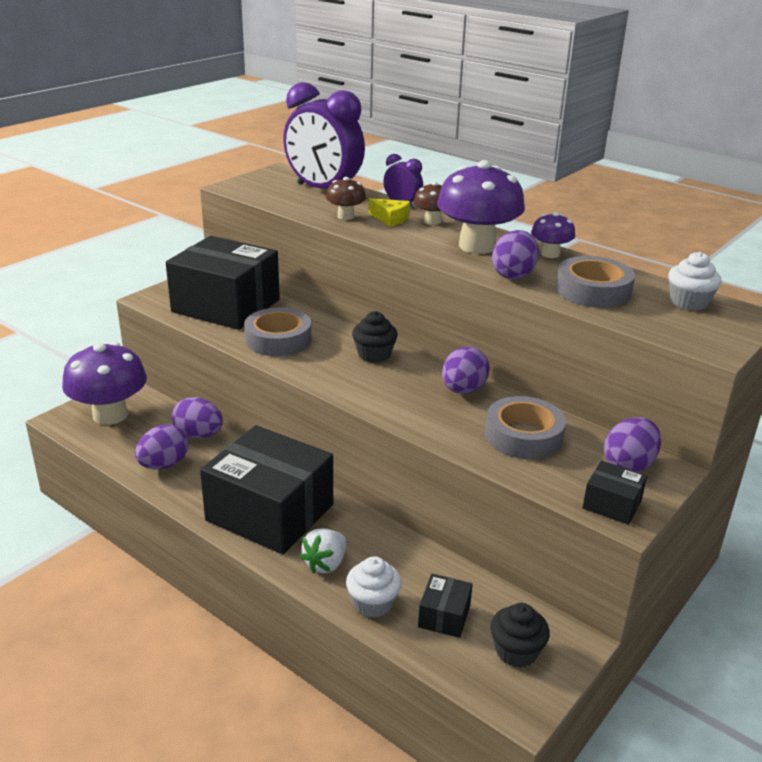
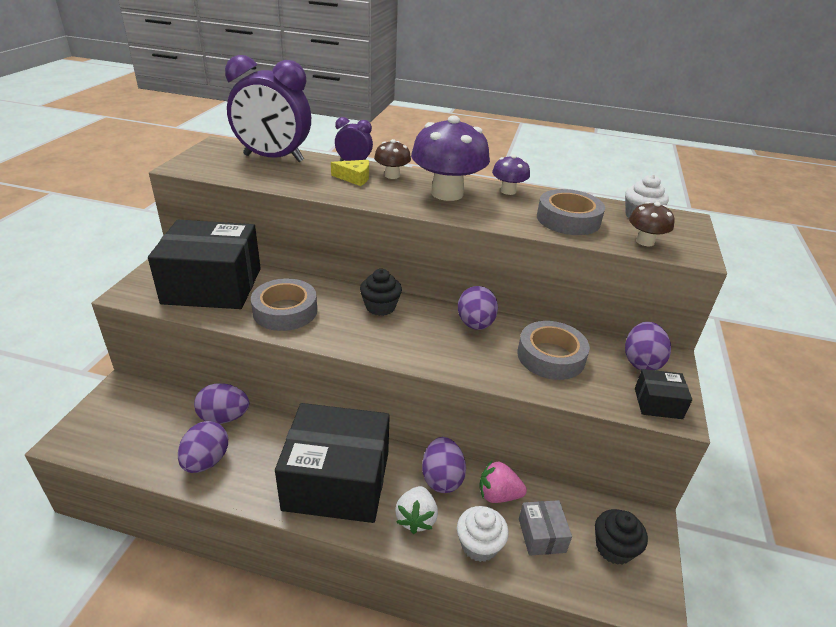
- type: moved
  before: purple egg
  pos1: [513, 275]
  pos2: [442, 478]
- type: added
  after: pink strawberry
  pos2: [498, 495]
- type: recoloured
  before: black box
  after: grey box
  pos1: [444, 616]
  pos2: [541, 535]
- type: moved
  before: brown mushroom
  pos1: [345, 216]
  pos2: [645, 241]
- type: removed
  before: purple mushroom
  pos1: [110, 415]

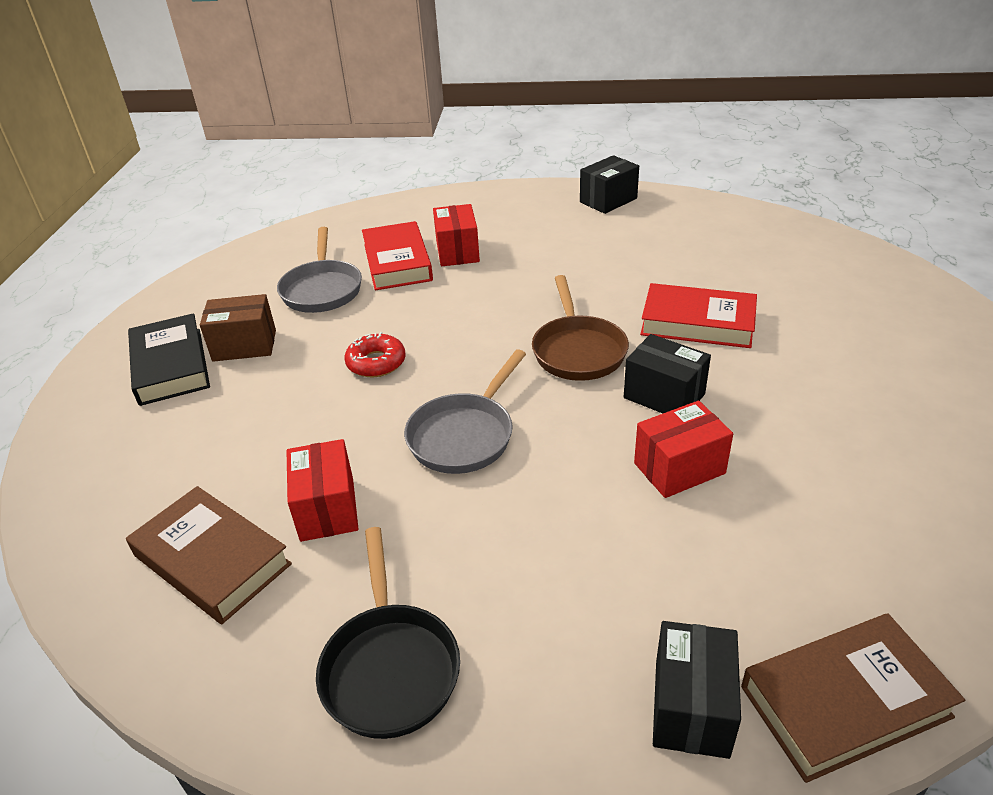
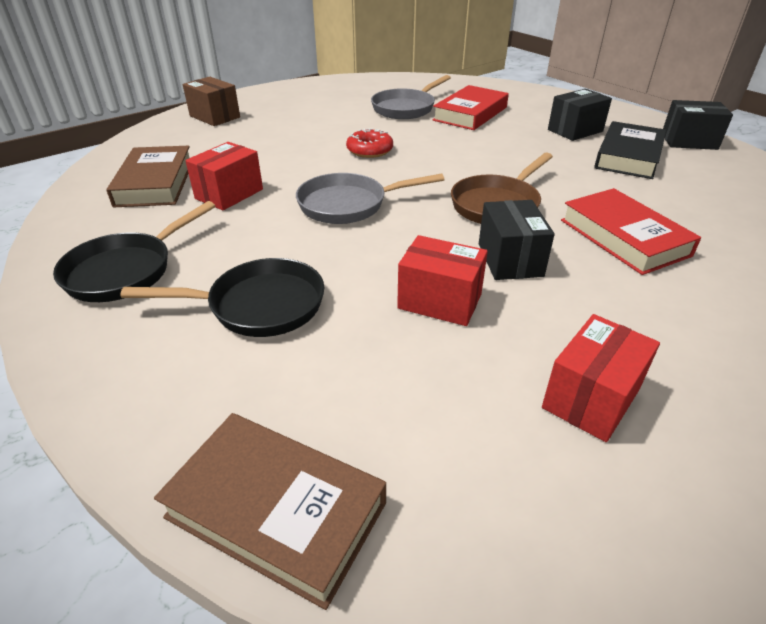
- type: added
  after: black pan
  pos2: [259, 306]
- type: moved
  before: brown box
  pos1: [244, 345]
  pos2: [215, 117]
- type: moved
  before: red box
  pos1: [457, 252]
  pos2: [591, 398]
- type: moved
  before: black box
  pos1: [691, 707]
  pos2: [575, 130]
- type: moved
  before: black book
  pos1: [171, 365]
  pos2: [628, 156]

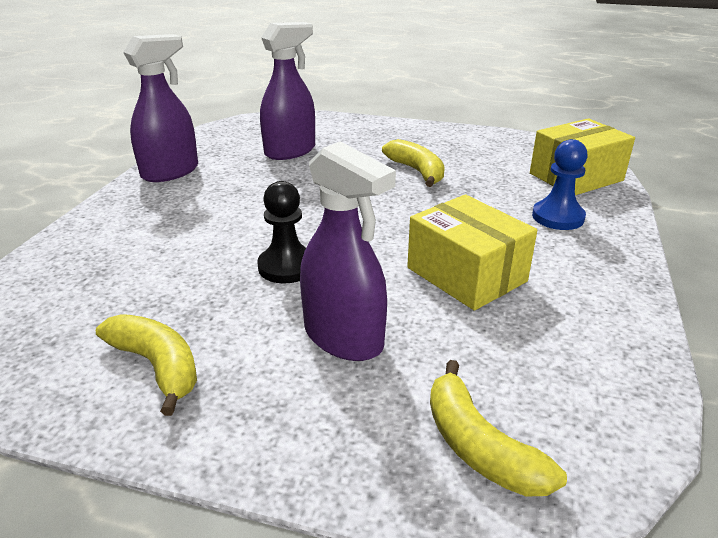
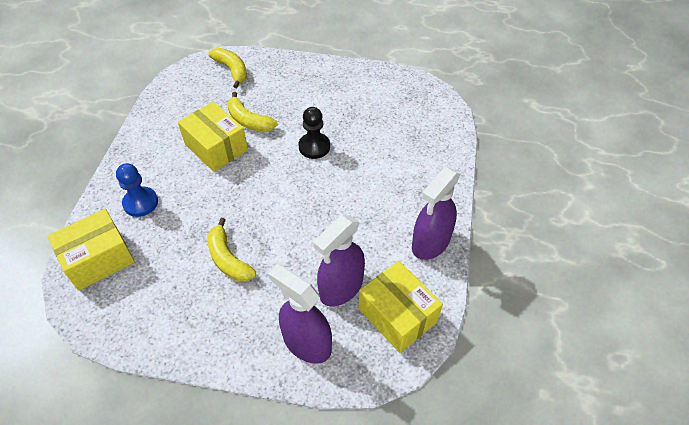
- type: moved
  before: yellow banana
  pos1: [157, 366]
  pos2: [249, 121]
- type: moved
  before: purple spray bottle
  pos1: [344, 338]
  pos2: [306, 343]
- type: added
  after: yellow box
  pos2: [397, 315]

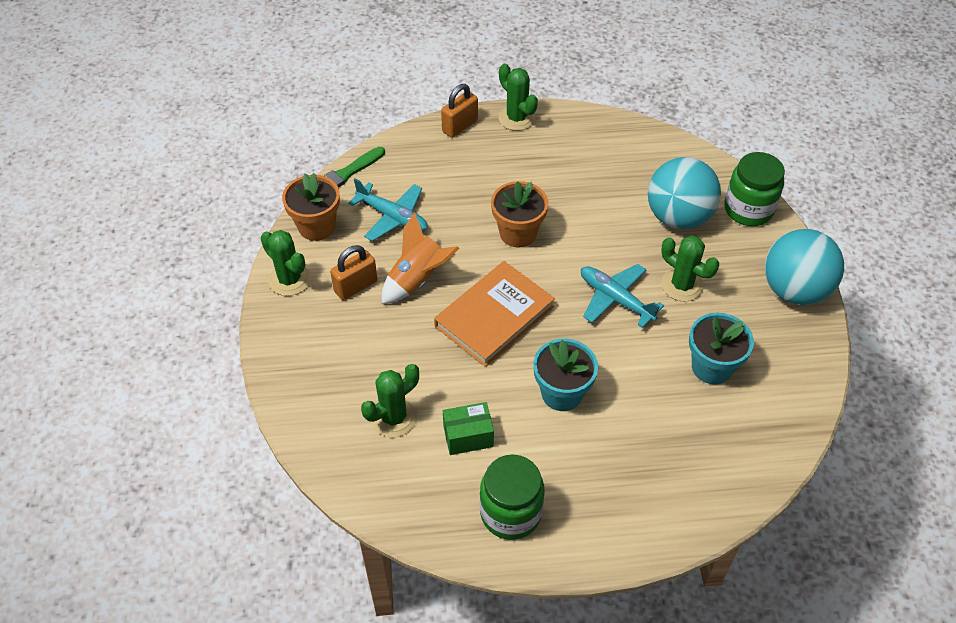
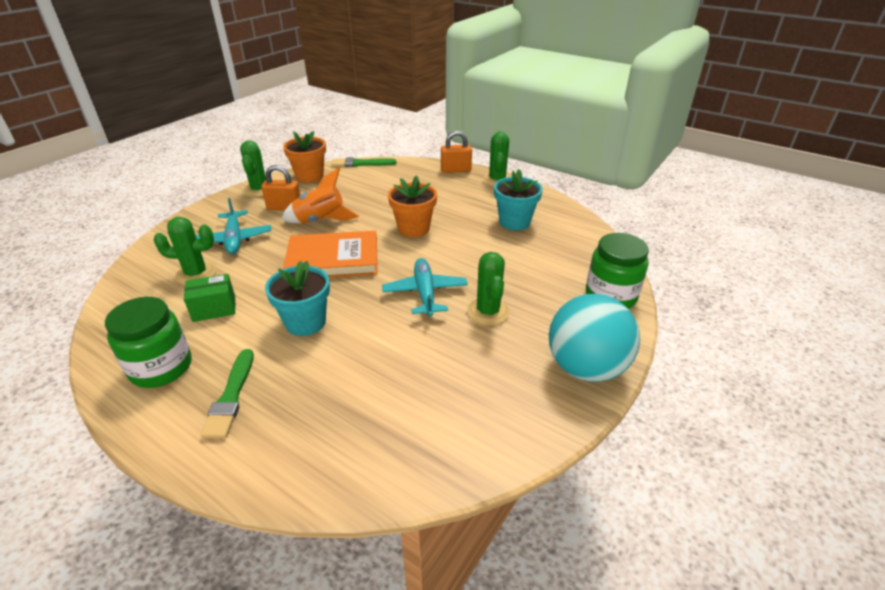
- type: turned
  before: green box
  pos1: [468, 436]
  pos2: [214, 308]
  turn: -45
- type: moved
  before: turquoise plane
  pos1: [393, 217]
  pos2: [234, 239]
- type: added
  after: green brush
  pos2: [231, 396]
- type: moved
  before: turquoise flower pot
  pos1: [712, 367]
  pos2: [514, 222]
- type: removed
  before: turquoise ball
  pos1: [678, 217]

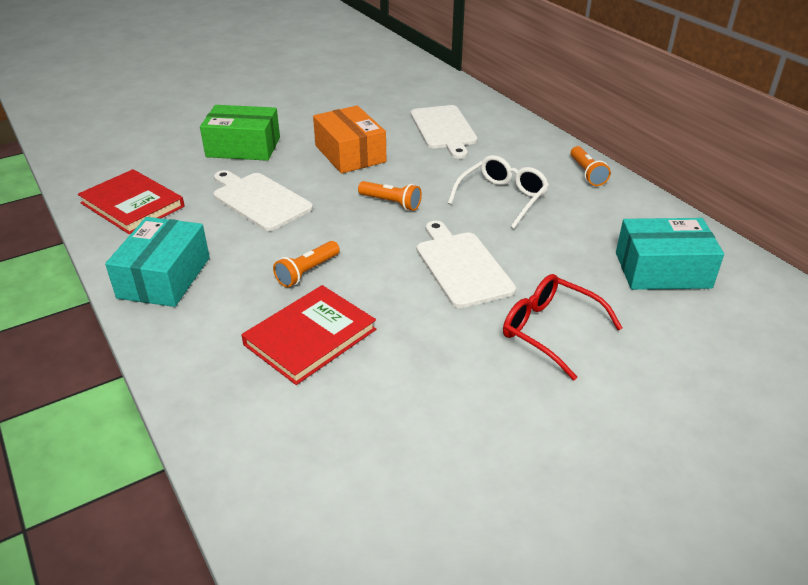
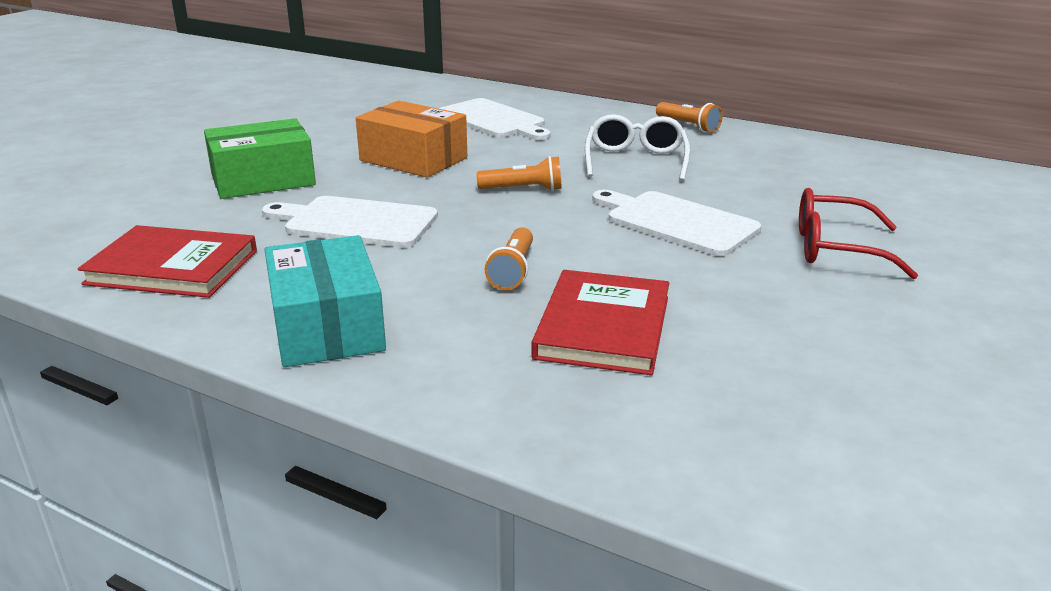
- type: removed
  before: turquoise box
  pos1: [662, 270]

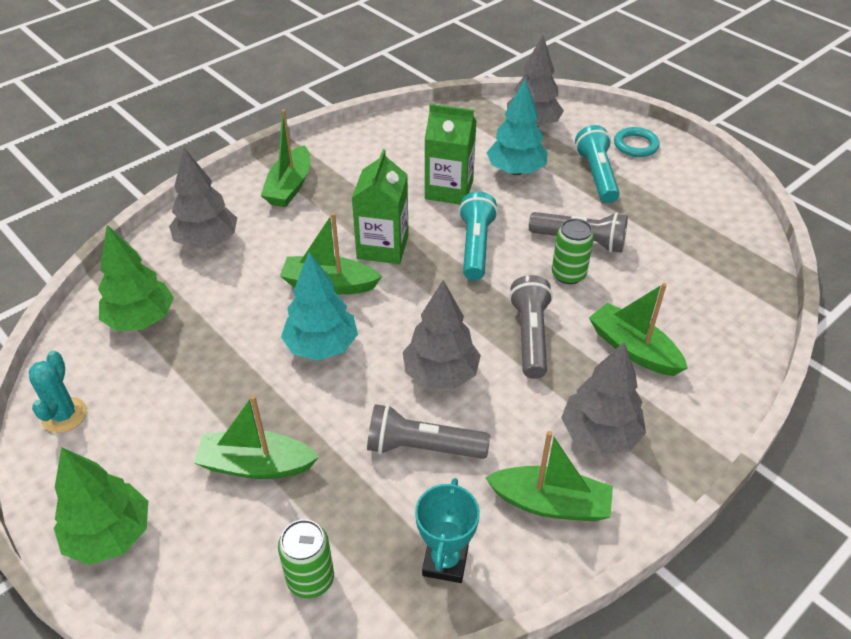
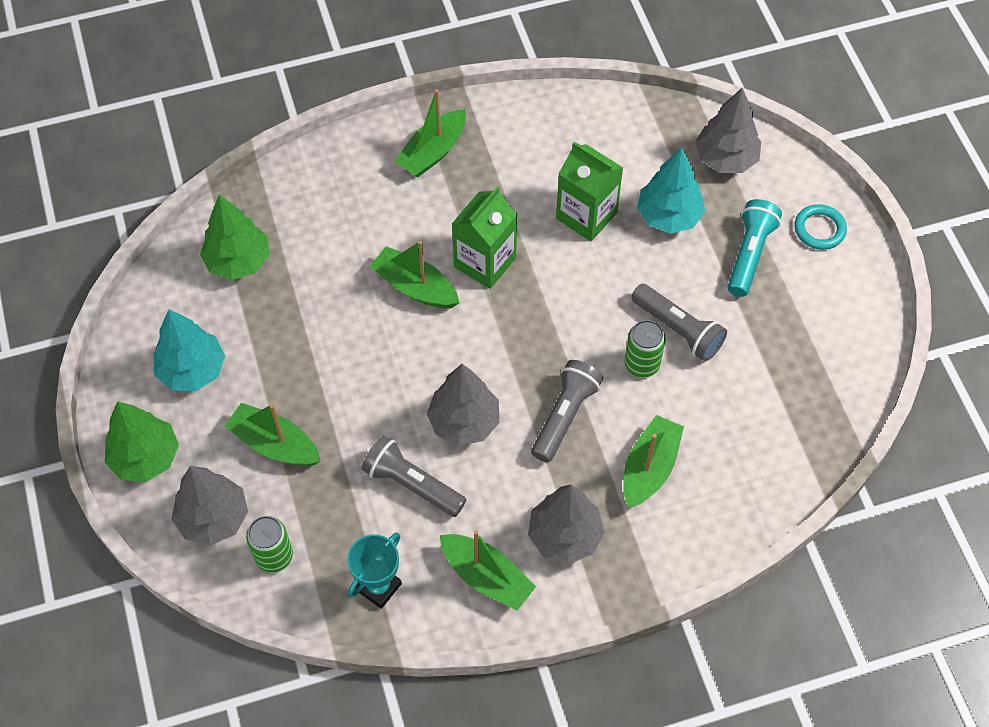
- type: moved
  before: turquoise tree
  pos1: [322, 346]
  pos2: [192, 370]
- type: moved
  before: grey tree
  pos1: [207, 241]
  pos2: [213, 518]
- type: turned
  before: green boat
  pos1: [633, 349]
  pos2: [649, 468]
  turn: 45
- type: removed
  before: turquoise cactus
  pos1: [64, 415]
- type: removed
  before: turquoise flashlight
  pos1: [475, 246]

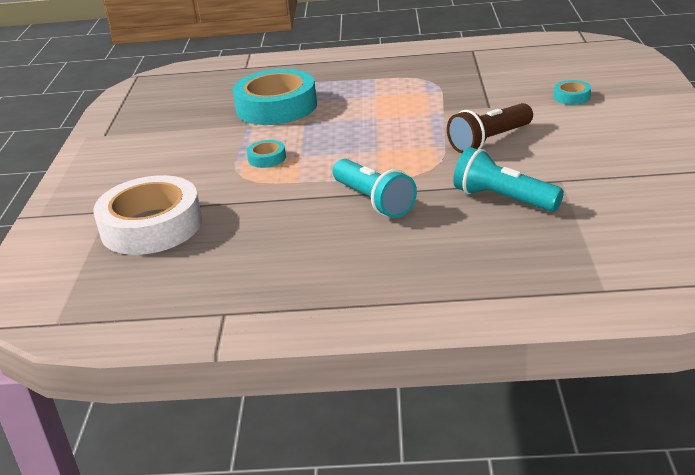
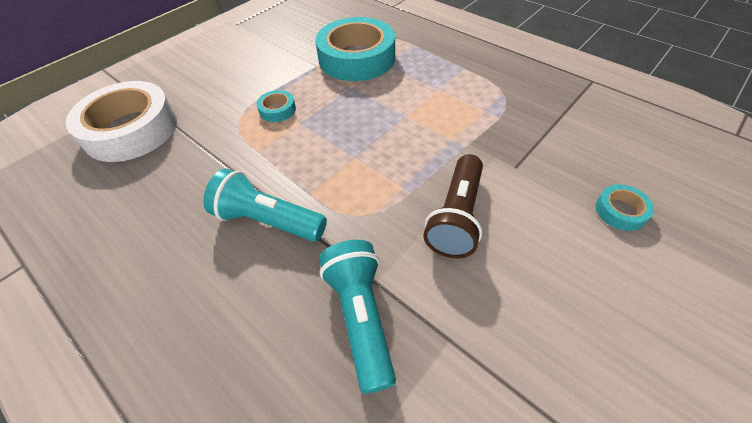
- type: turned
  before: turquoise flashlight
  pos1: [373, 201]
  pos2: [268, 220]
  turn: 105
- type: turned
  before: brown flashlight
  pos1: [489, 141]
  pos2: [456, 217]
  turn: -75

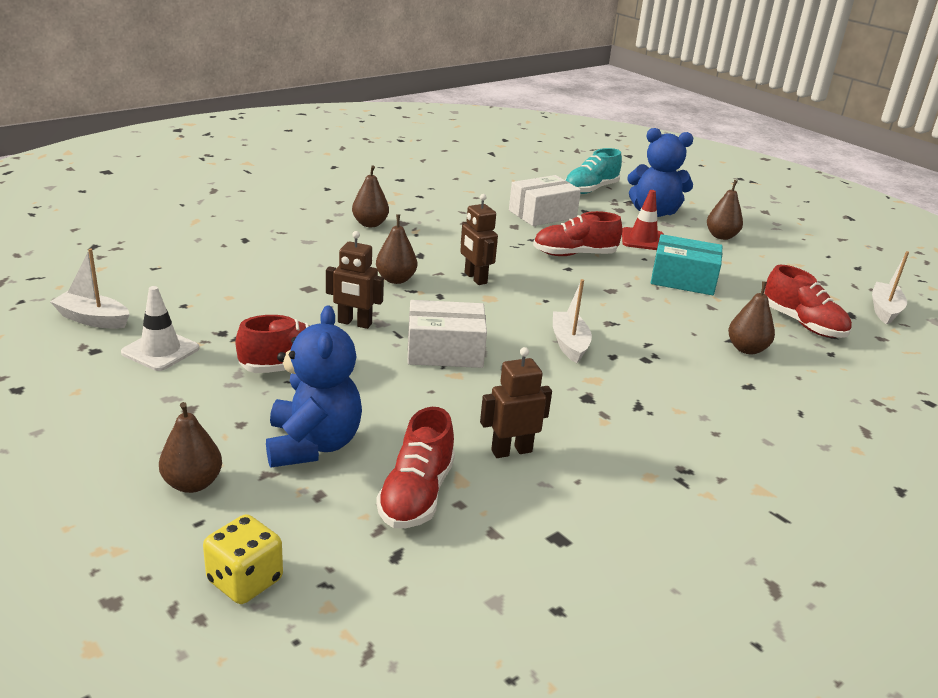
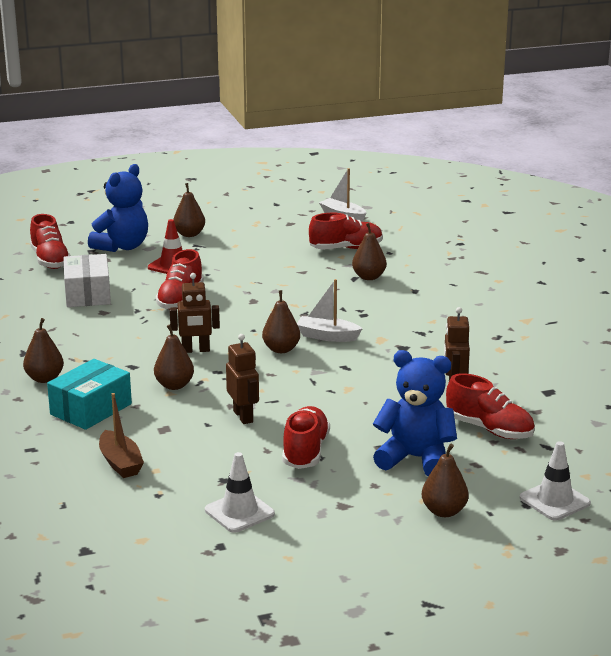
- type: recoloured
  before: turquoise shoe
  after: red shoe
  pos1: [590, 189]
  pos2: [50, 260]
- type: moved
  before: turquoise box
  pos1: [683, 279]
  pos2: [91, 409]
- type: added
  after: brown boat
  pos2: [120, 463]
- type: turned
  before: brown robot
  pos1: [354, 323]
  pos2: [243, 416]
  turn: -60
- type: added
  after: brown pear
  pos2: [281, 349]
- type: replaced
  before: yellow dice
  after: white traffic cone
  pos1: [245, 580]
  pos2: [554, 501]
- type: removed
  before: white boat
  pos1: [93, 319]
- type: removed
  before: white box
  pos1: [445, 351]

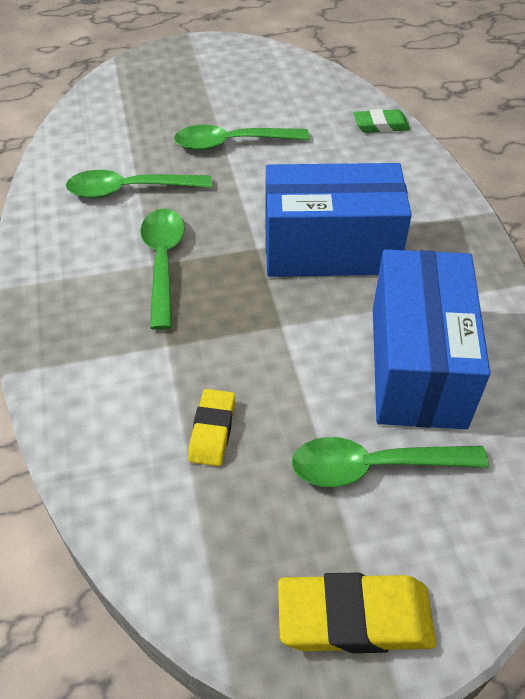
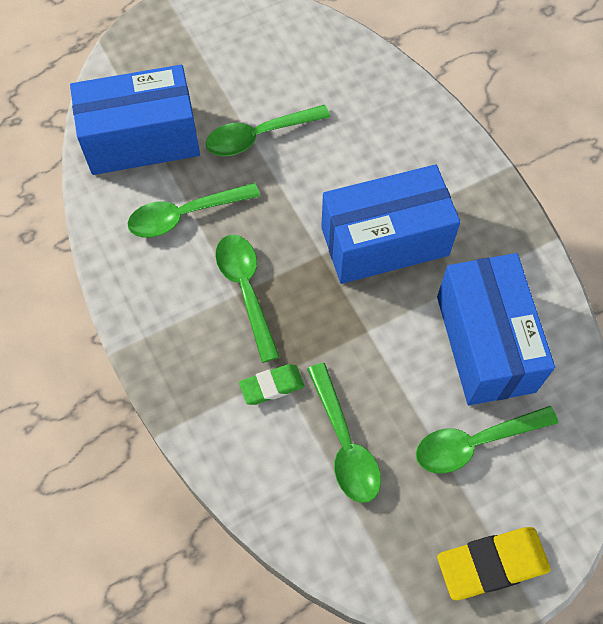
- type: added
  after: blue box
  pos2: [142, 140]
- type: moved
  before: green eraser
  pos1: [381, 125]
  pos2: [272, 386]
- type: replaced
  before: yellow eraser
  after: green spoon
  pos1: [212, 430]
  pos2: [345, 443]

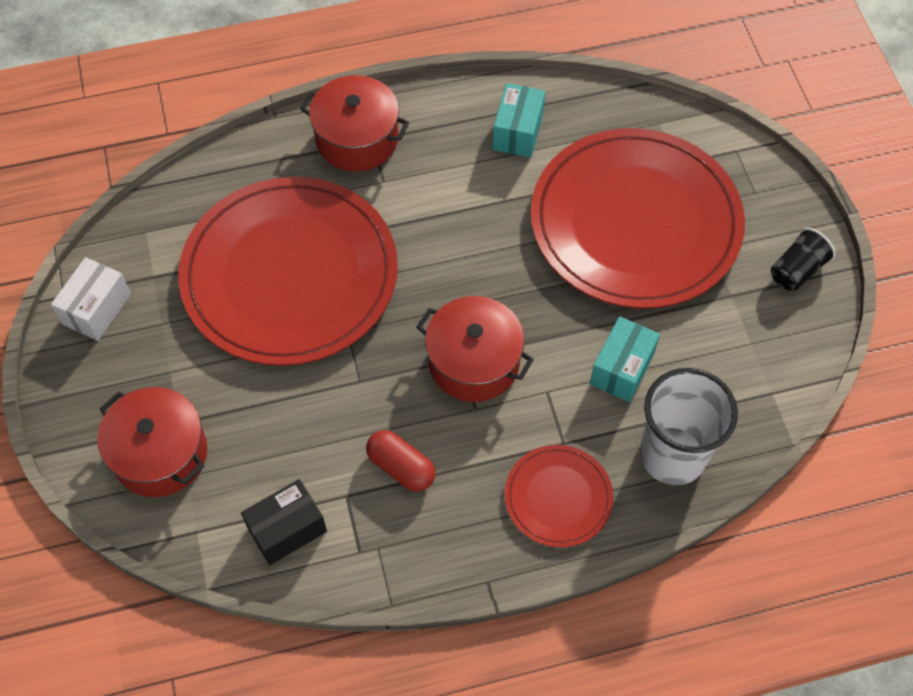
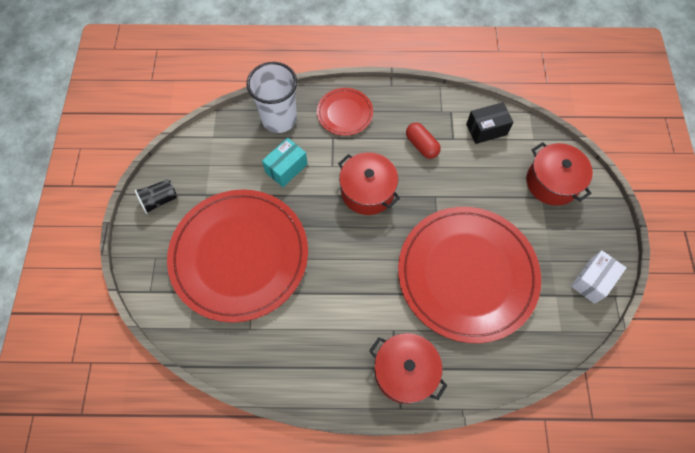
- type: removed
  before: turquoise box
  pos1: [518, 132]

